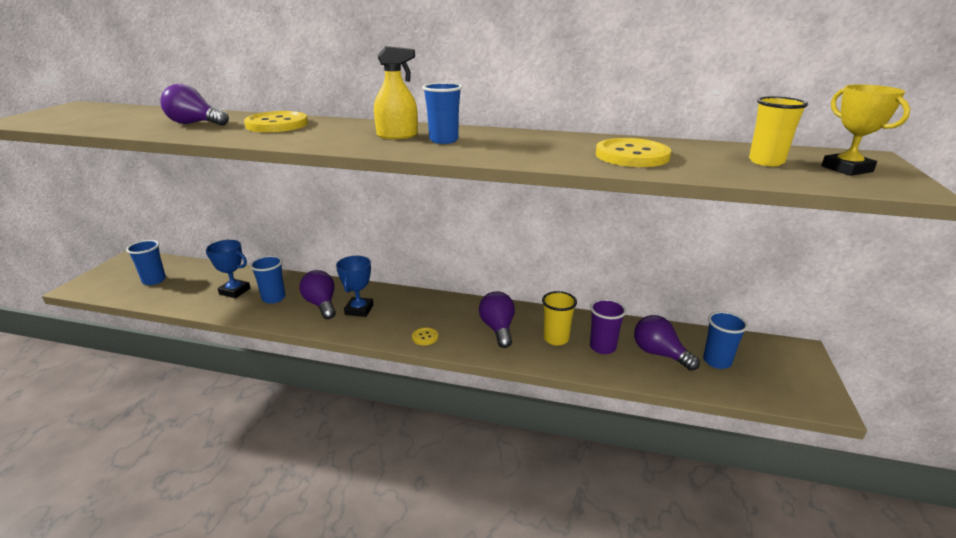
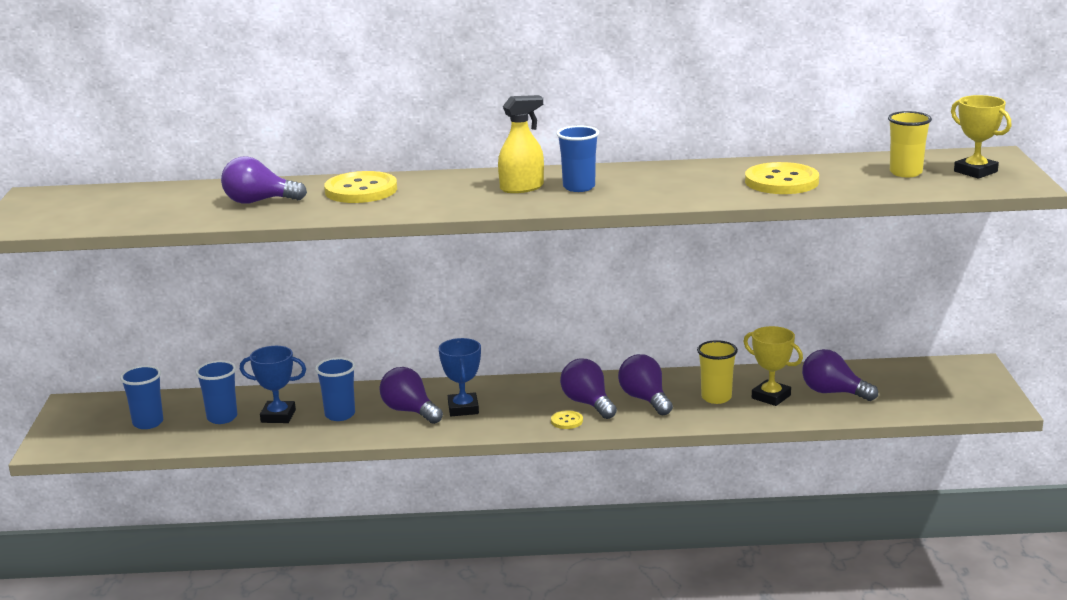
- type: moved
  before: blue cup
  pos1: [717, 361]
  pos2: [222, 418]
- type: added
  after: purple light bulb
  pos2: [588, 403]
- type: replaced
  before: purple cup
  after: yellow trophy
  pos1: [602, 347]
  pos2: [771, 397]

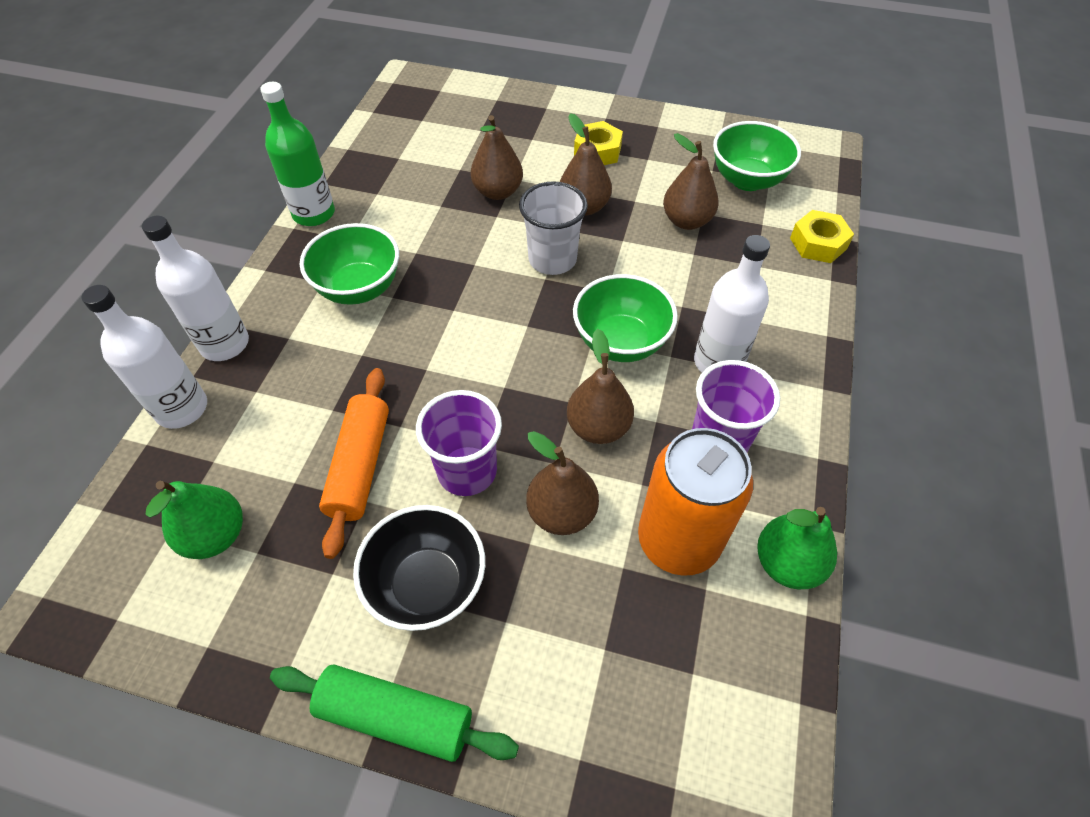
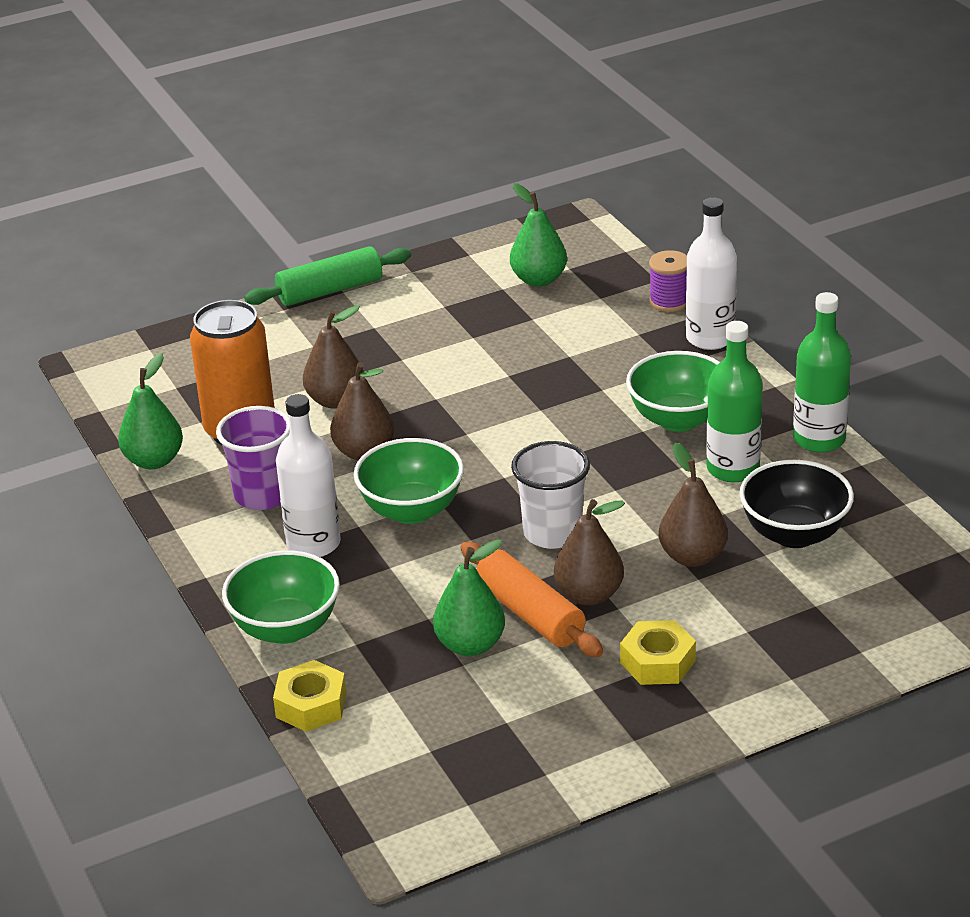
- type: moved
  before: green bowl
  pos1: [747, 180]
  pos2: [286, 628]
- type: recoloured
  before: brown pear
  after: green pear
  pos1: [686, 221]
  pos2: [470, 645]
- type: moved
  before: orange rolling pin
  pos1: [360, 466]
  pos2: [530, 614]
- type: replaced
  before: white bottle
  after: purple spool
  pos1: [182, 408]
  pos2: [669, 301]
- type: added
  after: green bottle
  pos2: [733, 469]
- type: moved
  before: black bowl
  pos1: [427, 585]
  pos2: [794, 534]
- type: removed
  before: purple cup
  pos1: [467, 471]

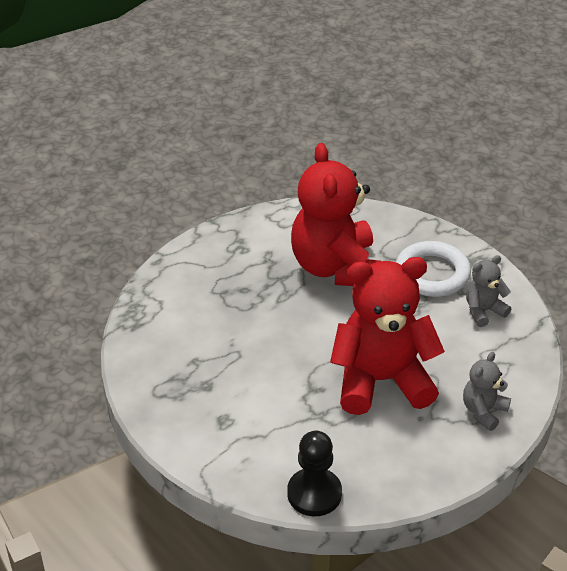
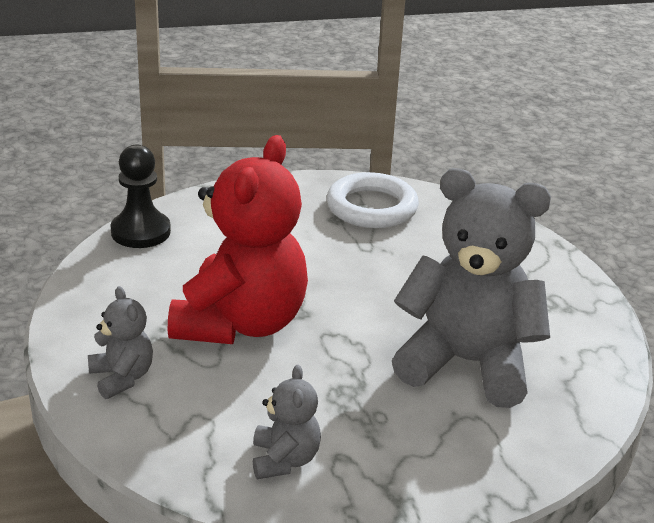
- type: moved
  before: white ring
  pos1: [432, 274]
  pos2: [371, 207]
- type: recoloured
  before: red teddy bear
  after: grey teddy bear
  pos1: [335, 267]
  pos2: [467, 363]

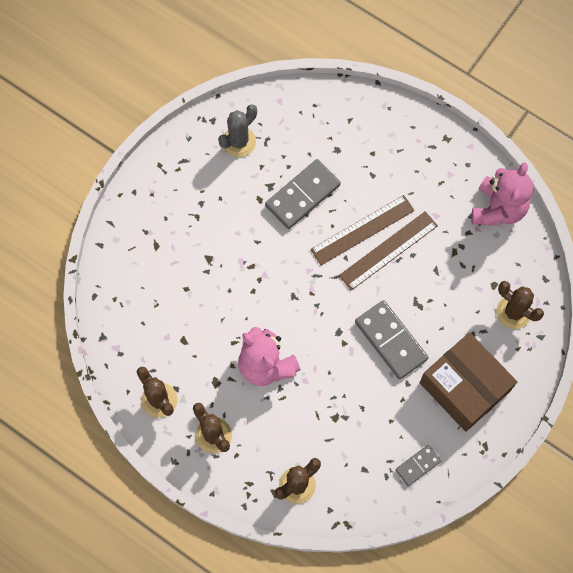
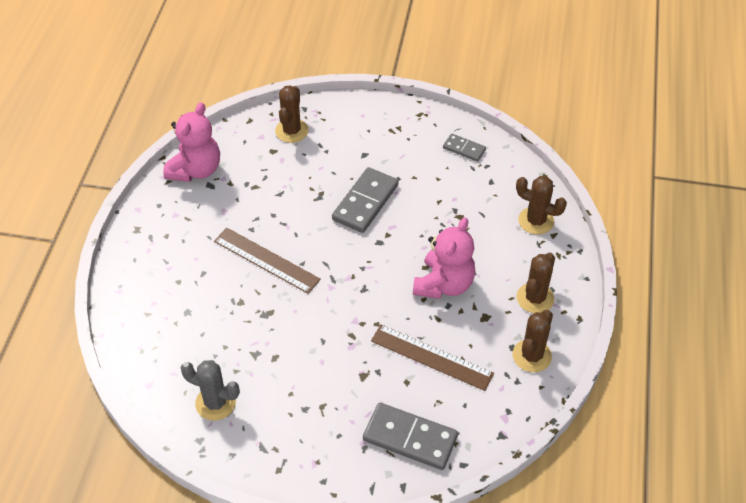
- type: turned
  before: pink teddy bear
  pos1: [498, 209]
  pos2: [196, 170]
  turn: 120
- type: moved
  before: grey domino
  pos1: [302, 195]
  pos2: [410, 438]
- type: moved
  before: brown ruler
  pos1: [388, 250]
  pos2: [431, 357]
- type: removed
  before: brown box
  pos1: [464, 387]

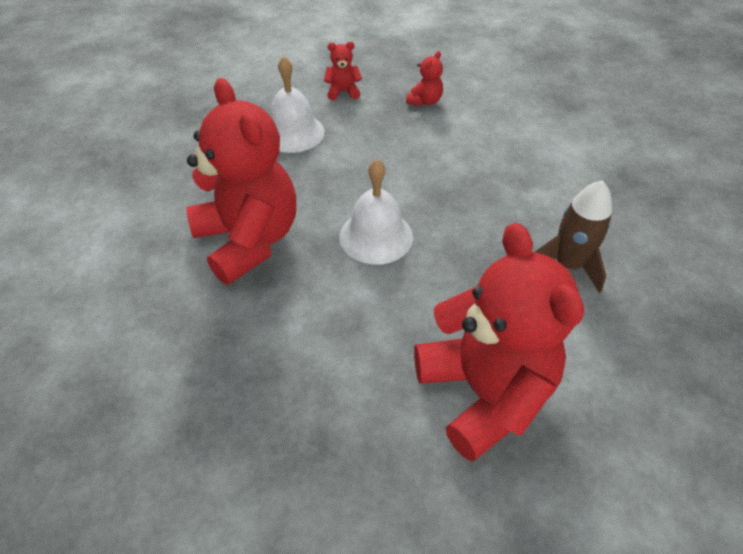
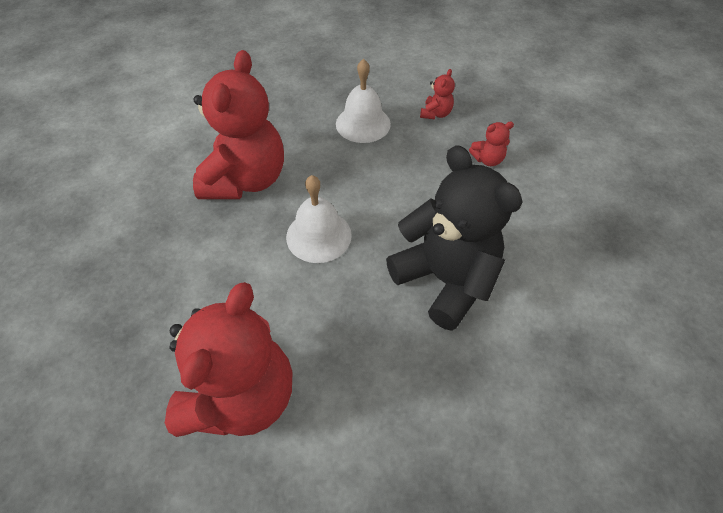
- type: added
  after: black teddy bear
  pos2: [445, 279]
- type: turned
  before: red teddy bear
  pos1: [343, 92]
  pos2: [436, 114]
  turn: 75
- type: removed
  before: brown rocket
  pos1: [568, 265]

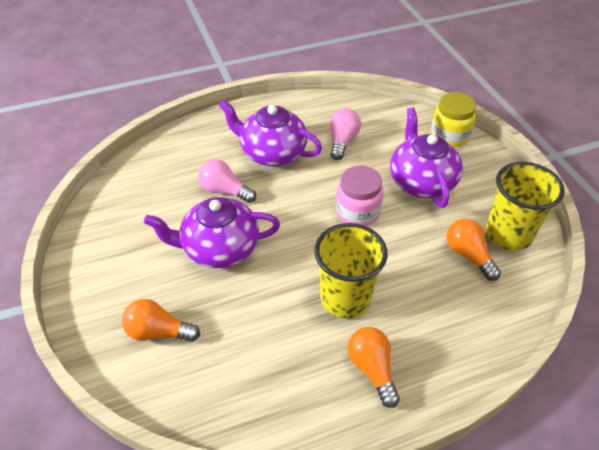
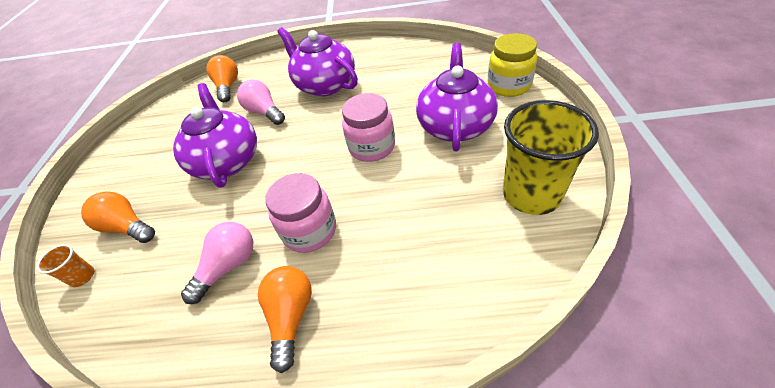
- type: added
  after: orange cup
  pos2: [83, 277]
- type: turned
  before: purple teapot
  pos1: [219, 248]
  pos2: [227, 161]
  turn: 60
- type: moved
  before: pink light bulb
  pos1: [342, 141]
  pos2: [228, 266]
- type: moved
  before: orange light bulb
  pos1: [468, 255]
  pos2: [228, 87]
- type: replaced
  before: yellow cup
  after: pink jar
  pos1: [345, 298]
  pos2: [310, 231]

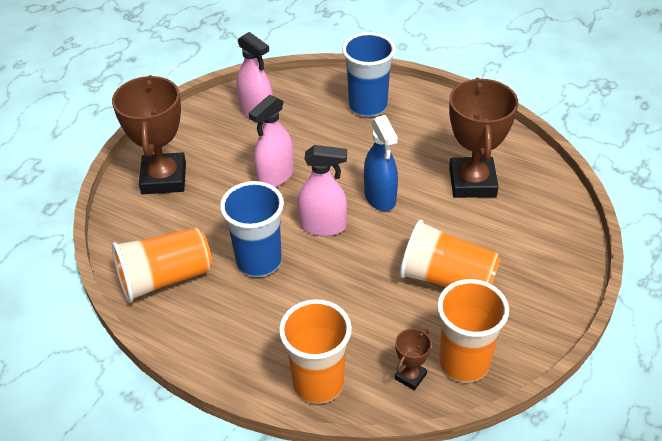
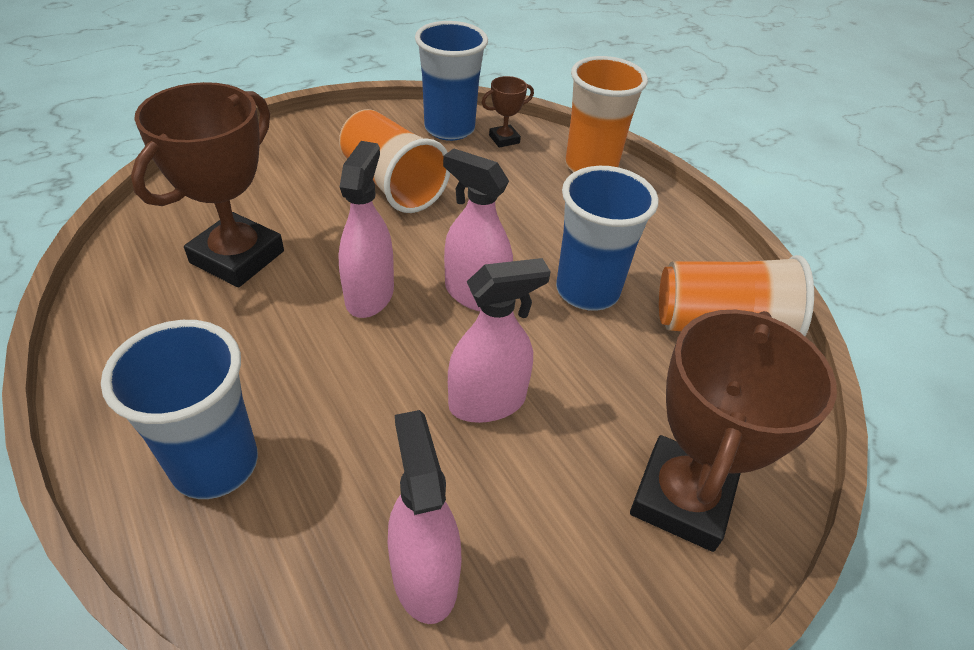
- type: recoloured
  before: blue spray bottle
  after: pink spray bottle
  pos1: [380, 197]
  pos2: [369, 295]
- type: recoloured
  before: orange cup
  after: blue cup
  pos1: [464, 363]
  pos2: [449, 129]

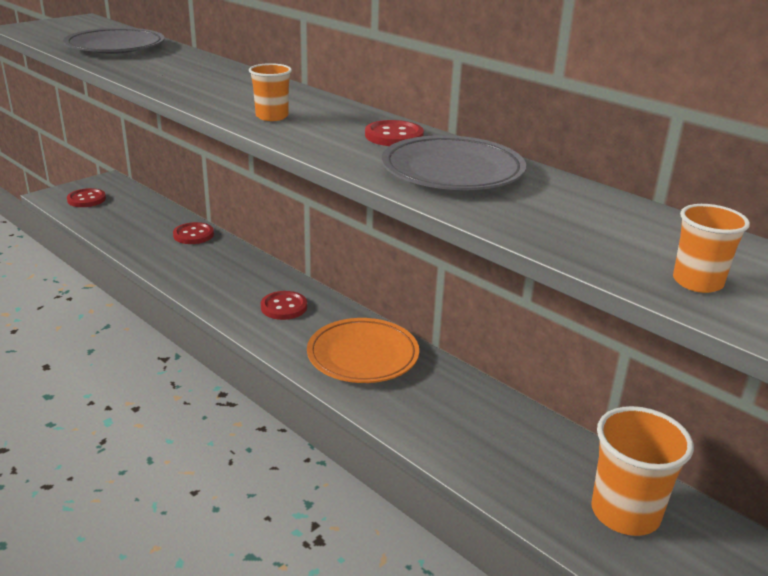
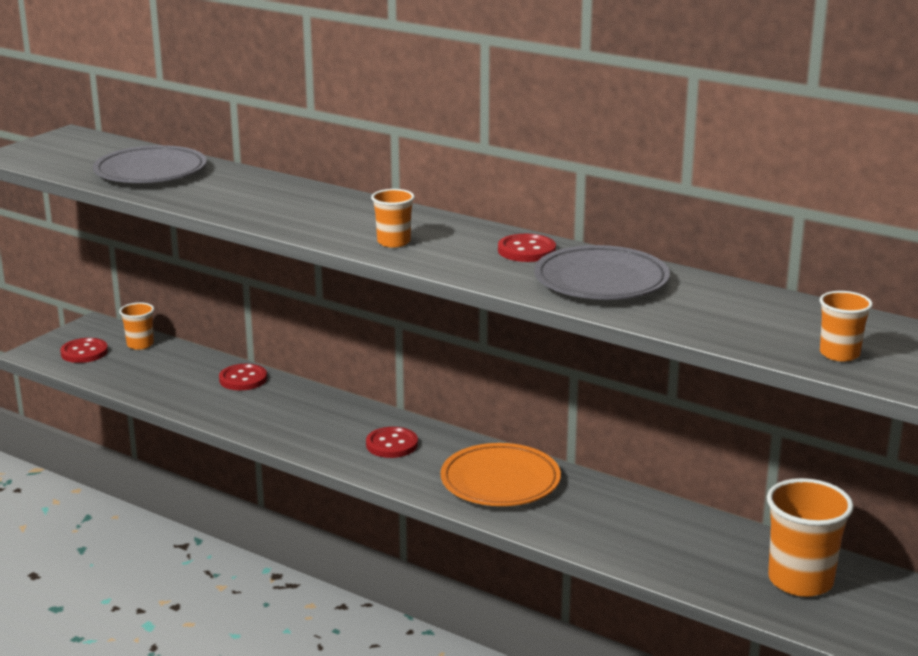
- type: added
  after: orange cup
  pos2: [140, 344]

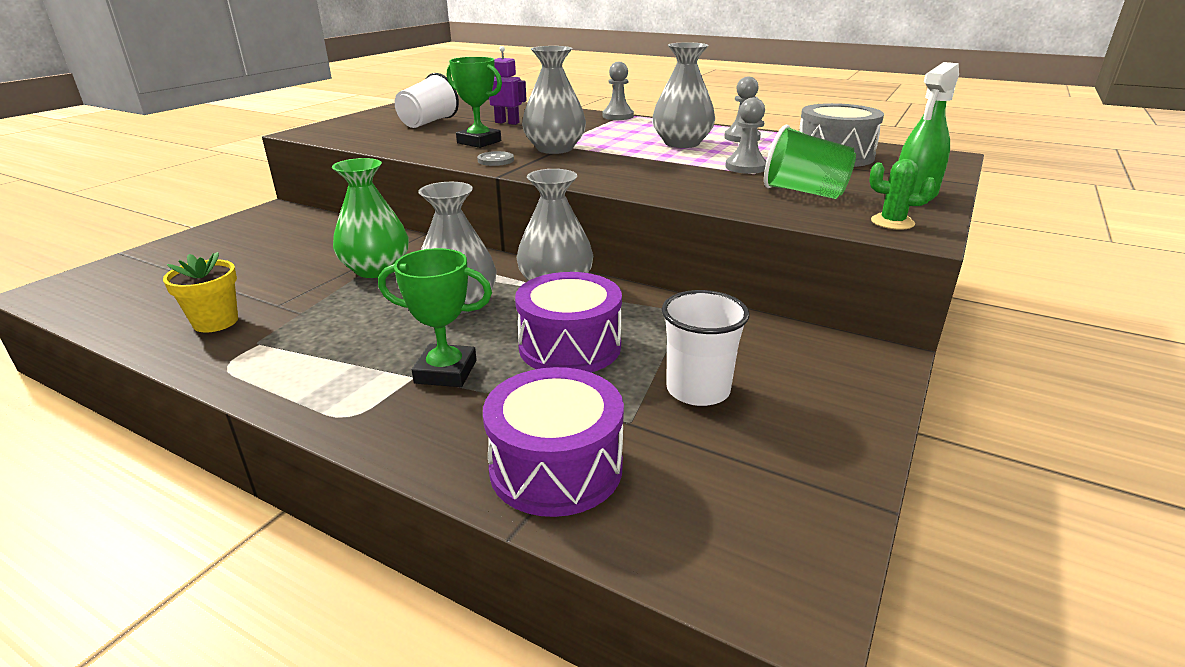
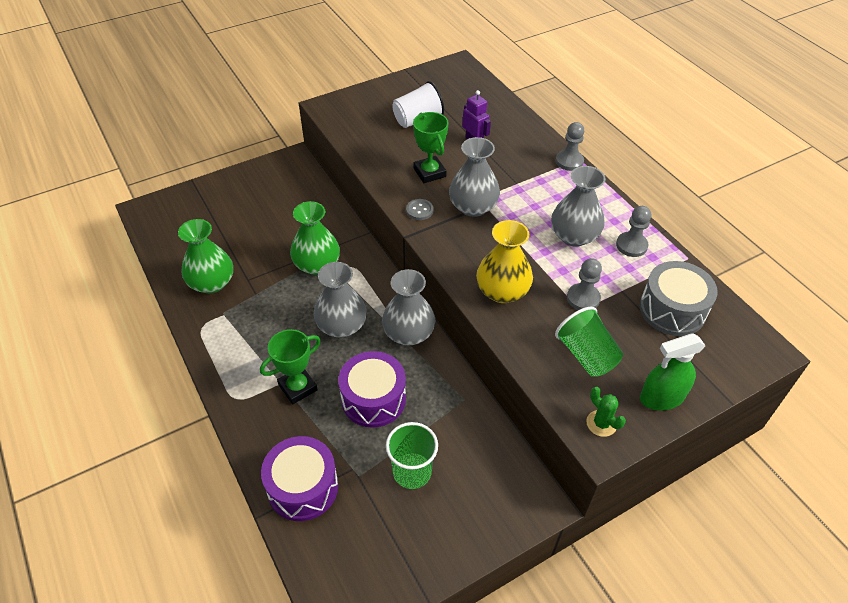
- type: replaced
  before: yellow flower pot
  after: green vase
  pos1: [215, 322]
  pos2: [212, 283]
- type: turned
  before: green trophy
  pos1: [446, 372]
  pos2: [297, 387]
  turn: -75
- type: recoloured
  before: white cup
  after: green cup
  pos1: [698, 390]
  pos2: [412, 472]
- type: added
  after: yellow vase
  pos2: [502, 291]

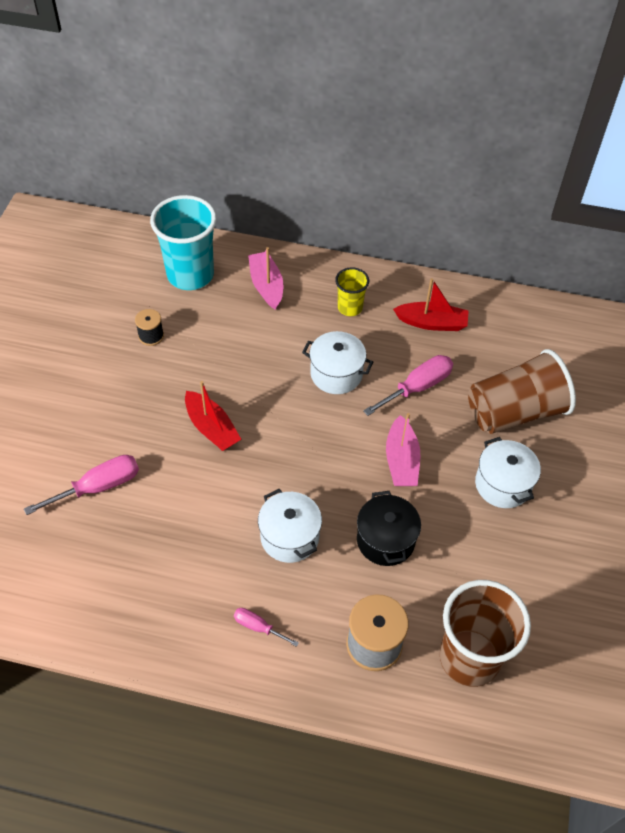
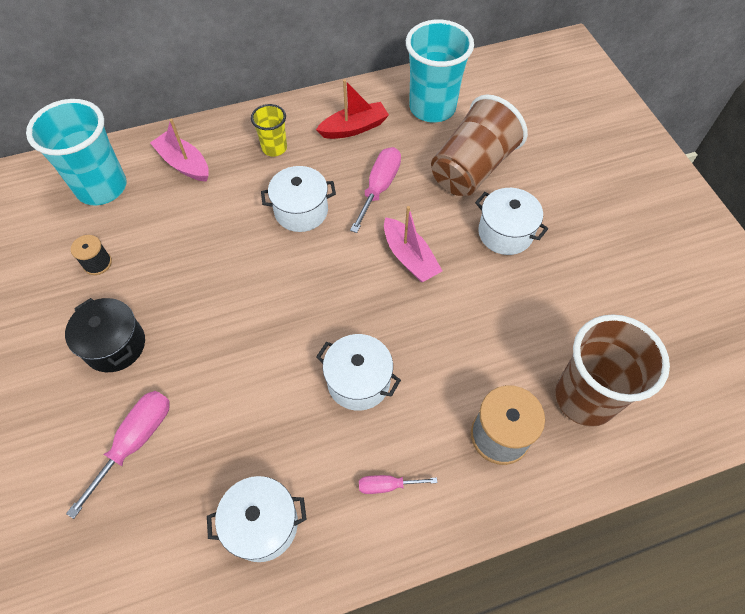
- type: moved
  before: black pot
  pos1: [385, 540]
  pos2: [115, 345]
- type: added
  after: white pot
  pos2: [262, 524]
- type: added
  after: turquoise cup
  pos2: [432, 108]
- type: removed
  before: red boat
  pos1: [211, 428]

